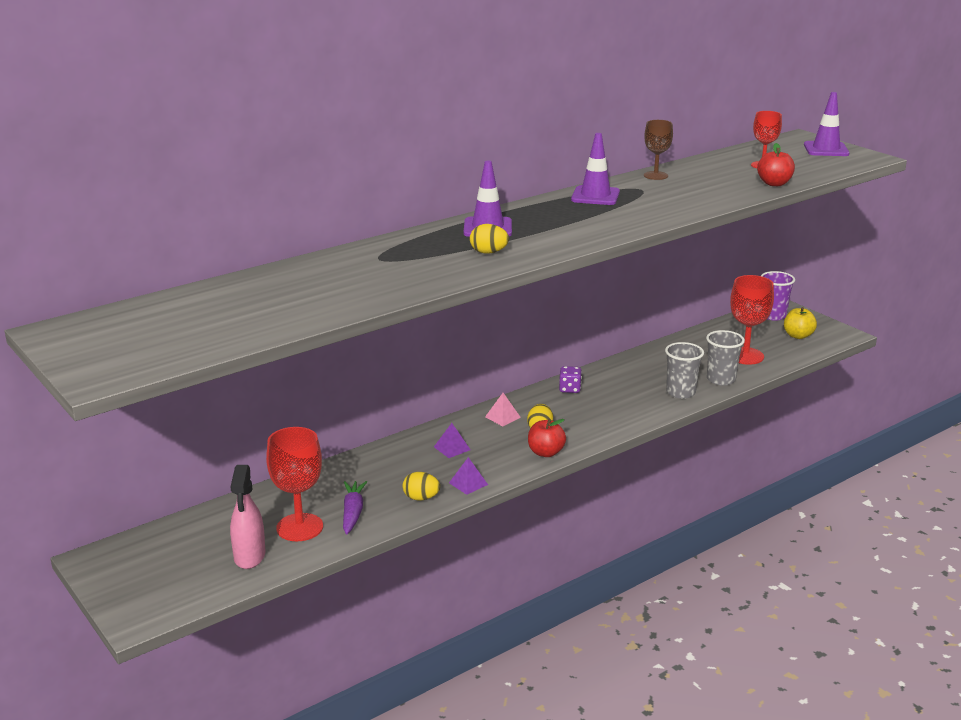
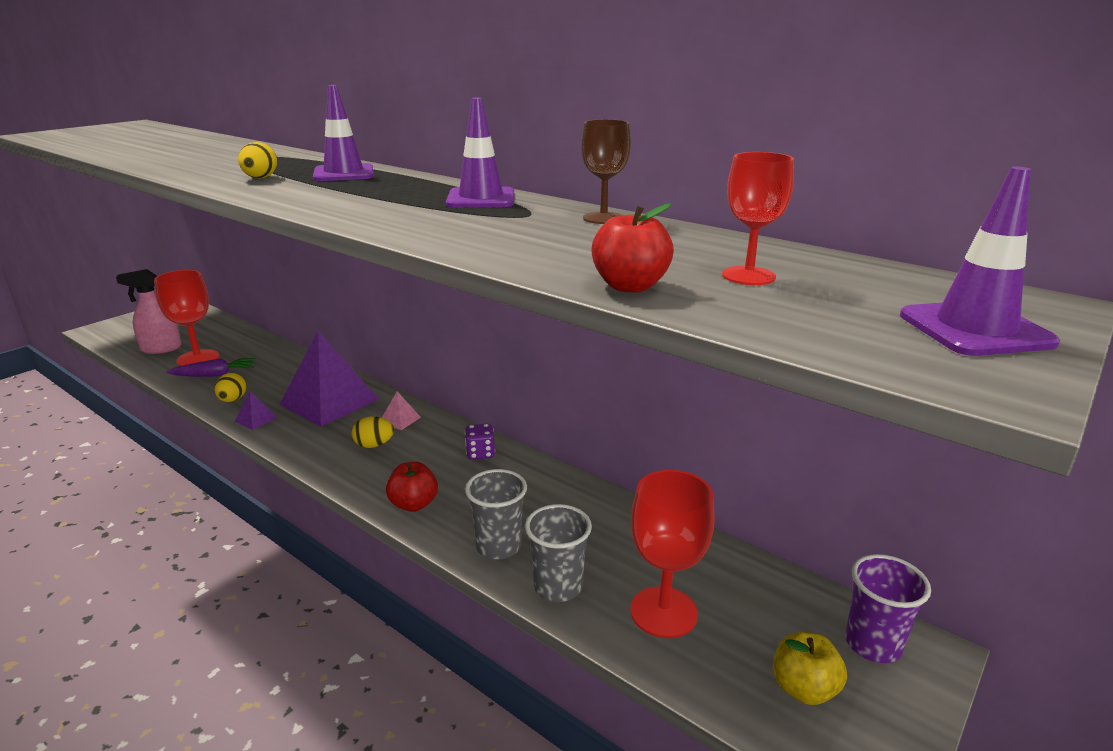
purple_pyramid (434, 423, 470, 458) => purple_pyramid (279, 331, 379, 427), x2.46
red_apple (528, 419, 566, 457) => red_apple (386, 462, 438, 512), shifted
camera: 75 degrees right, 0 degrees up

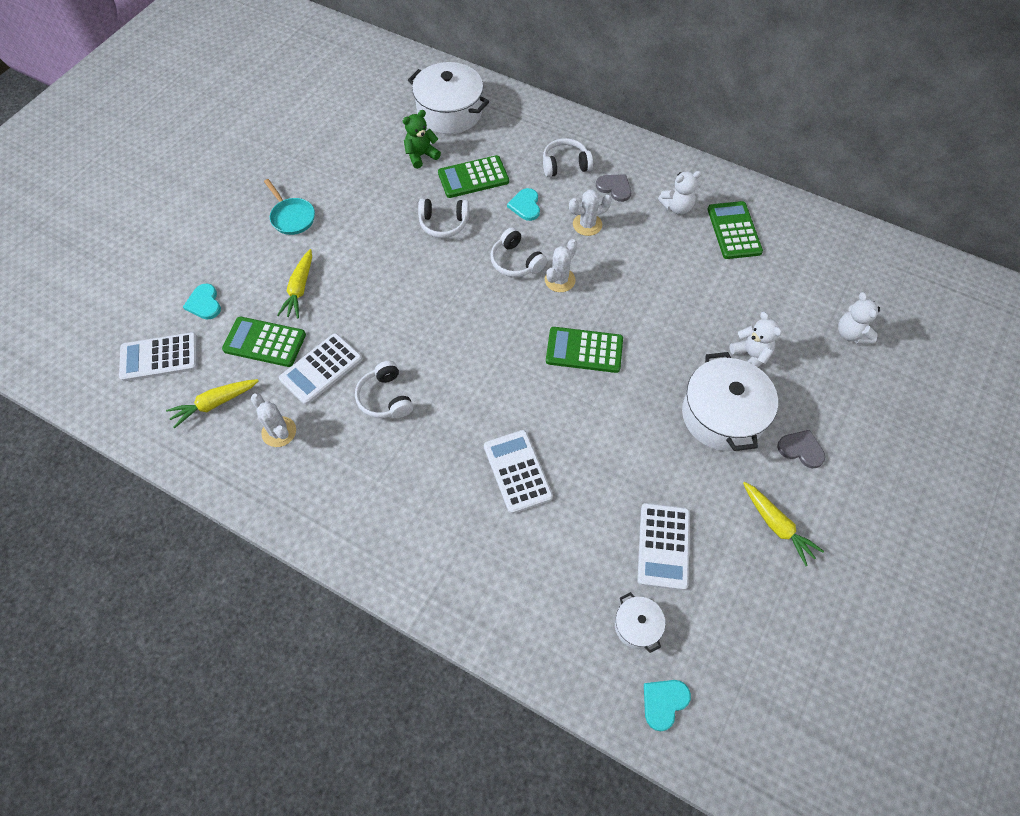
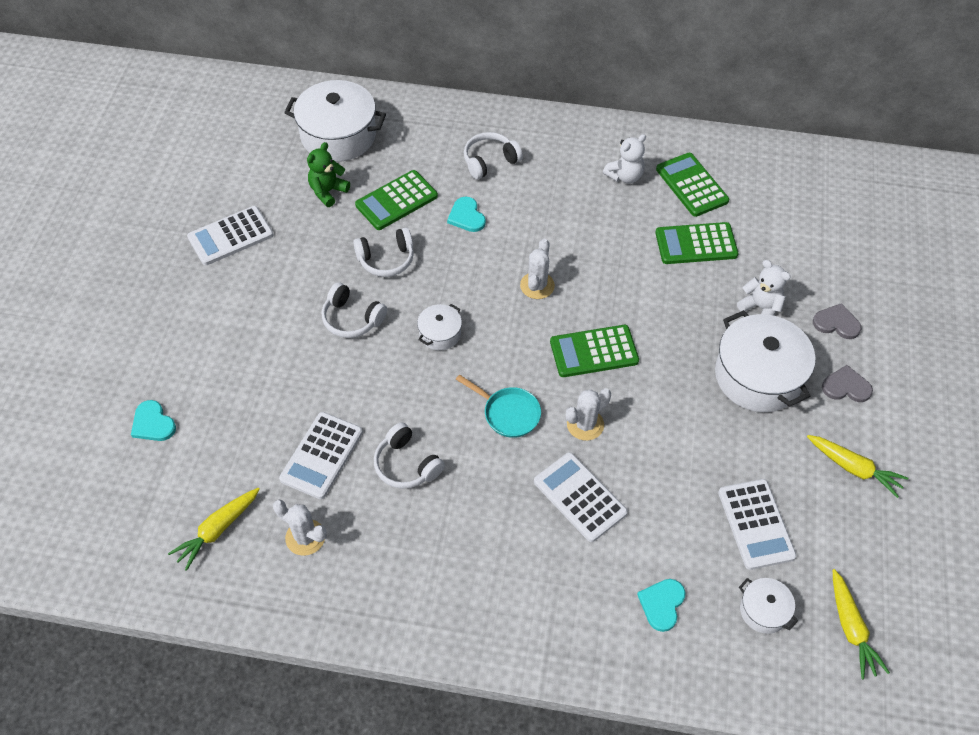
white_calculator (119, 332, 198, 382) => white_calculator (187, 206, 273, 265), shifted
white_headphones (491, 227, 547, 277) => white_headphones (322, 282, 387, 338), shifted
nothing => white_pot (417, 304, 462, 350)
turquoise_pan (264, 179, 315, 235) => turquoise_pan (456, 375, 541, 438), shifted
white_cactus (569, 189, 612, 236) => white_cactus (566, 388, 611, 441), shifted
turquoise_heart (644, 680, 691, 731) => turquoise_heart (637, 579, 686, 632), shifted
green_calculator (222, 317, 306, 367) => green_calculator (655, 222, 738, 264), shifted
grey_heart (596, 174, 631, 202) => grey_heart (813, 303, 861, 339), shifted
yellow_carrot (277, 249, 312, 318) => yellow_carrot (833, 569, 890, 679), shifted
white_teddy_bear (838, 292, 880, 344) => nothing
camera: 20 degrees left, 5 degrees down

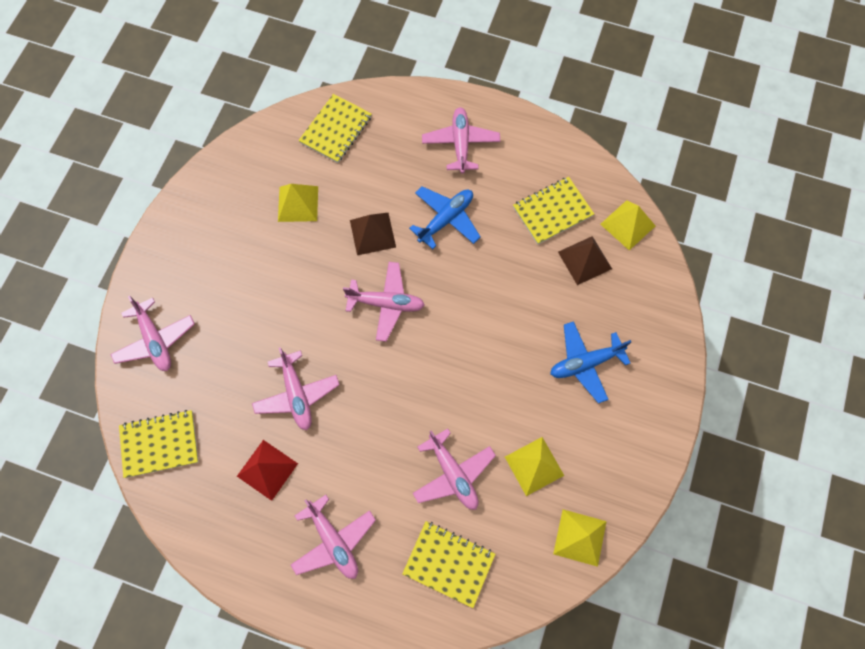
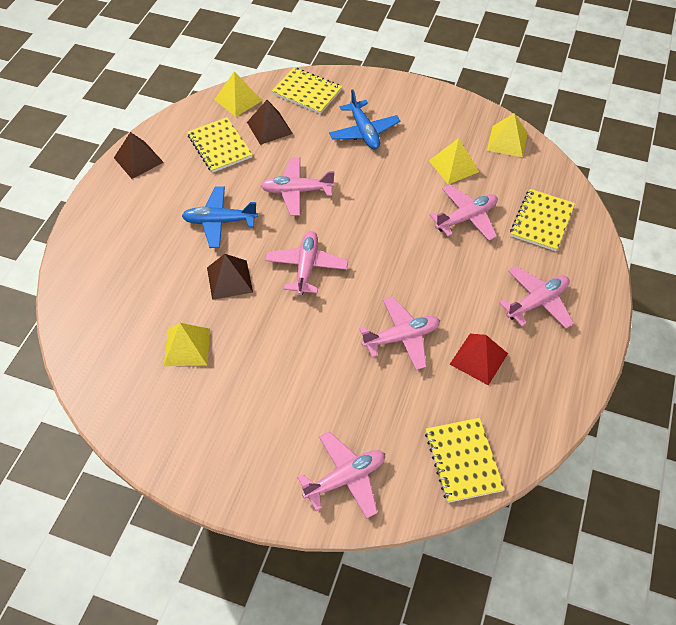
nothing => brown_pyramid (114, 132, 164, 179)
blue_plane (409, 186, 480, 249) => blue_plane (182, 186, 258, 248), 45 degrees counterclockwise
pink_plane (422, 108, 500, 174) => pink_plane (261, 157, 335, 216), shifted
yellow_notebook (298, 94, 372, 163) => yellow_notebook (272, 67, 342, 114), shifted
camera: 90 degrees left, 15 degrees down

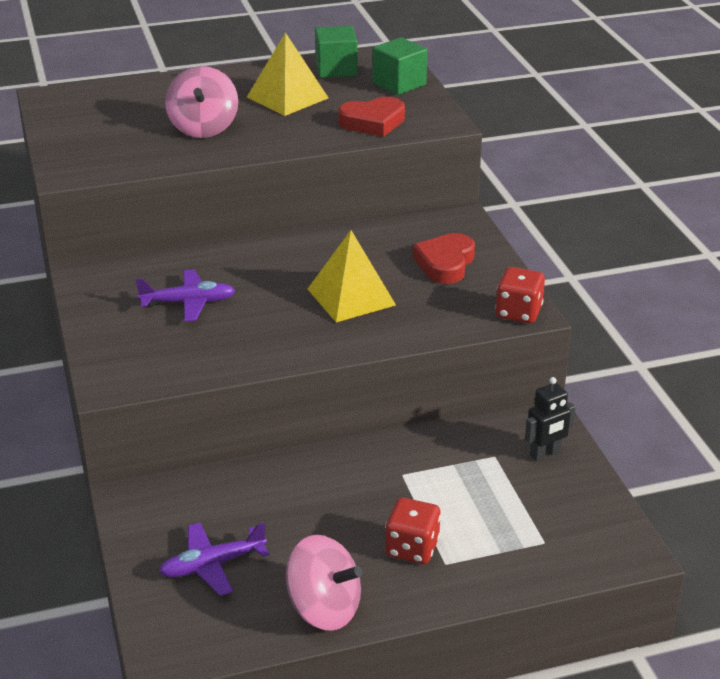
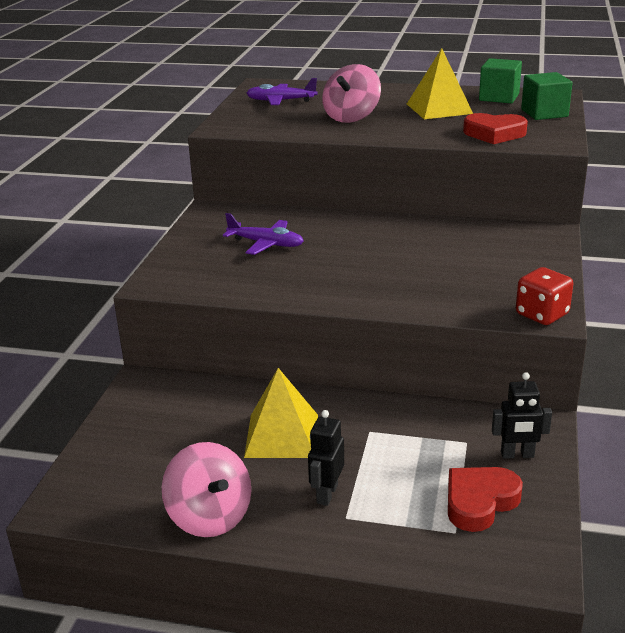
yellow_pyramid (308, 230, 396, 322) => yellow_pyramid (244, 368, 318, 458), shifted
purple_plane (159, 522, 269, 596) => purple_plane (246, 78, 317, 105), shifted
red_dice (385, 498, 441, 564) => black_robot (308, 410, 344, 506)
red_heart (413, 233, 475, 284) => red_heart (448, 467, 523, 532), shifted
camera: 30 degrees right, 5 degrees down

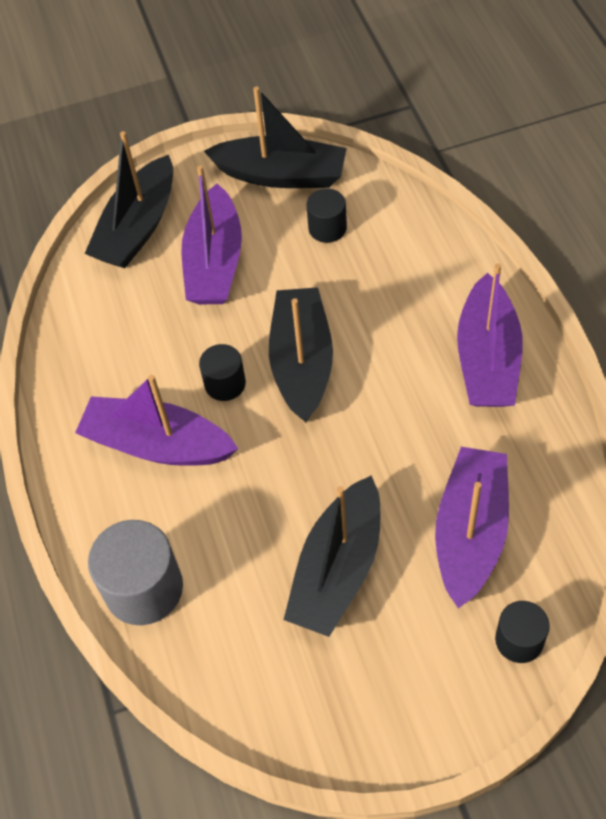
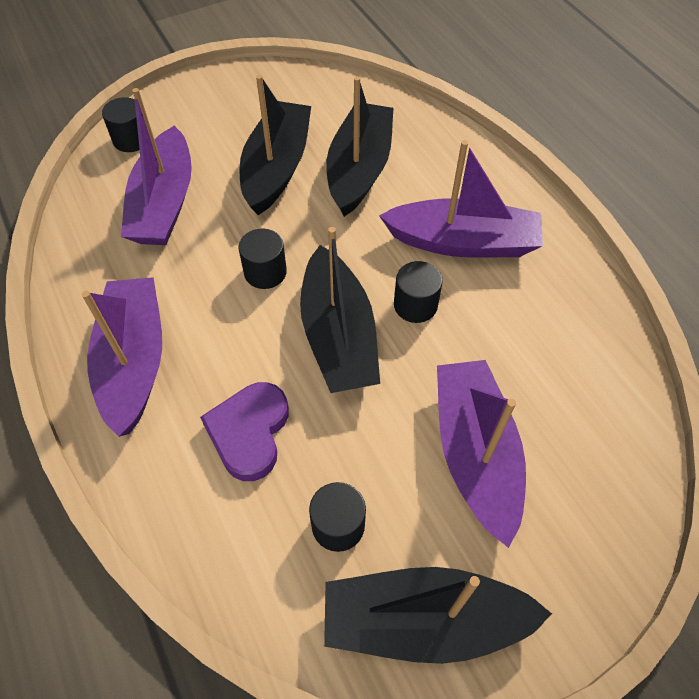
nothing => purple_heart (200, 382, 289, 481)
nothing => black_cylinder (238, 229, 287, 289)
black_boat (85, 131, 173, 268) => black_boat (326, 76, 394, 217), shifted
grey_cylinder (88, 520, 183, 625) => nothing
camera: 165 degrees right, 0 degrees up

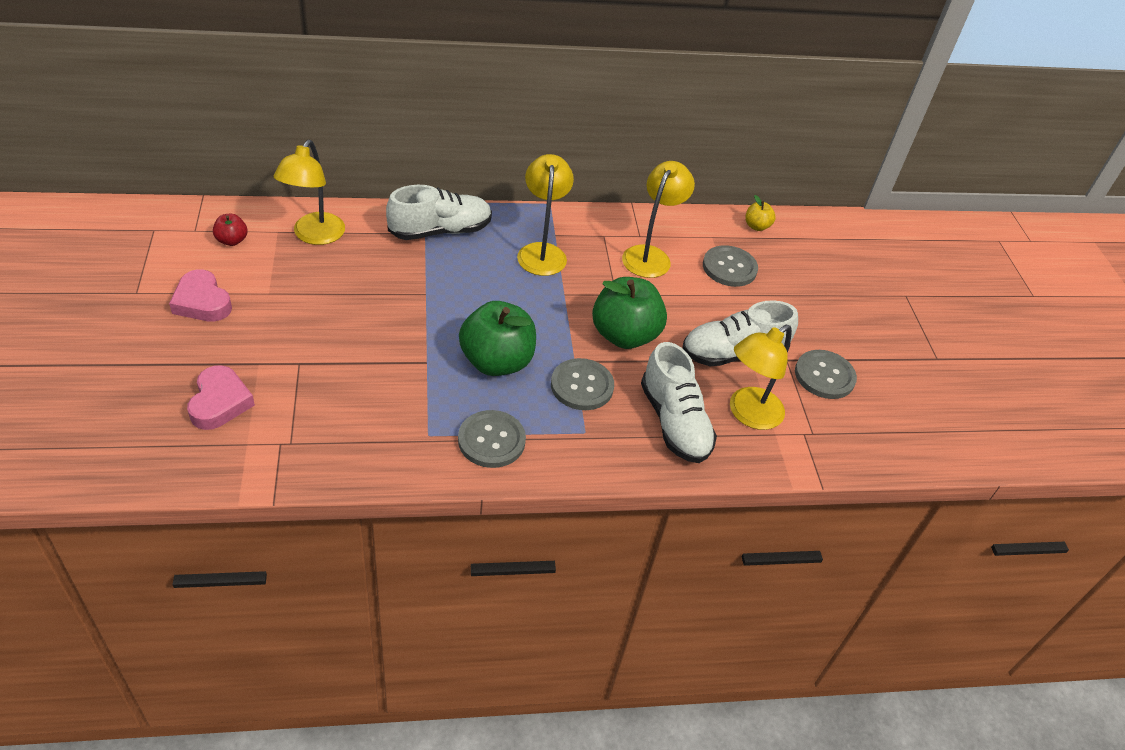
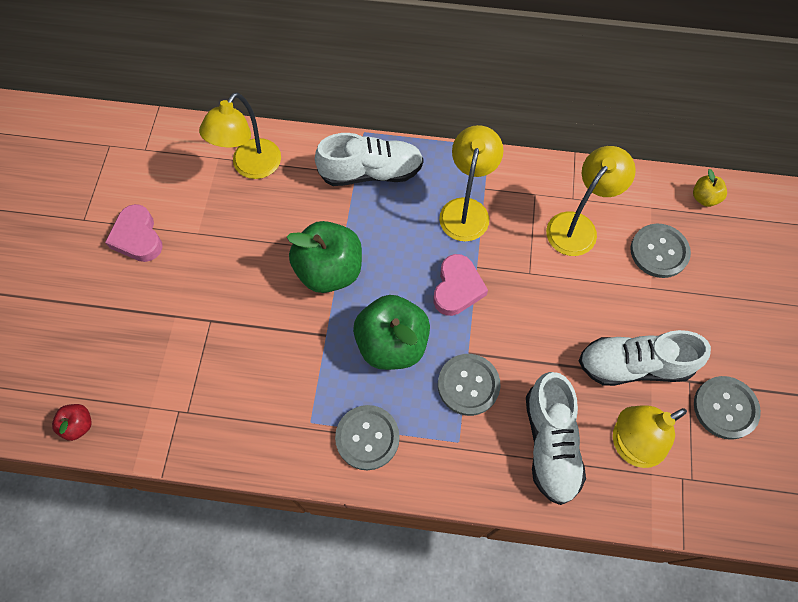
red_apple (213, 214, 247, 246) => red_apple (52, 404, 92, 441), shifted
green_apple (592, 277, 667, 349) => green_apple (287, 221, 362, 293), shifted
pink_heart (187, 365, 255, 430) => pink_heart (433, 254, 488, 316), shifted
camera: 20 degrees right, 20 degrees up

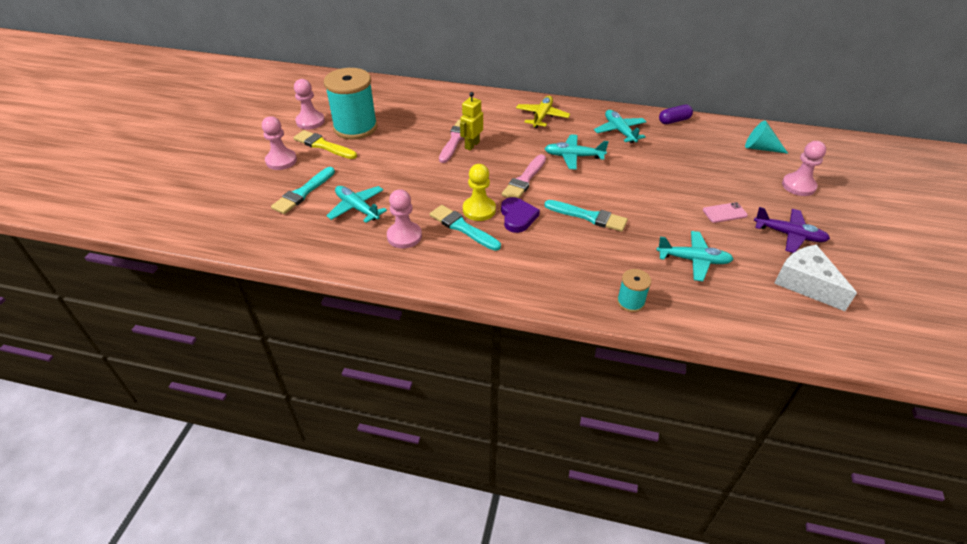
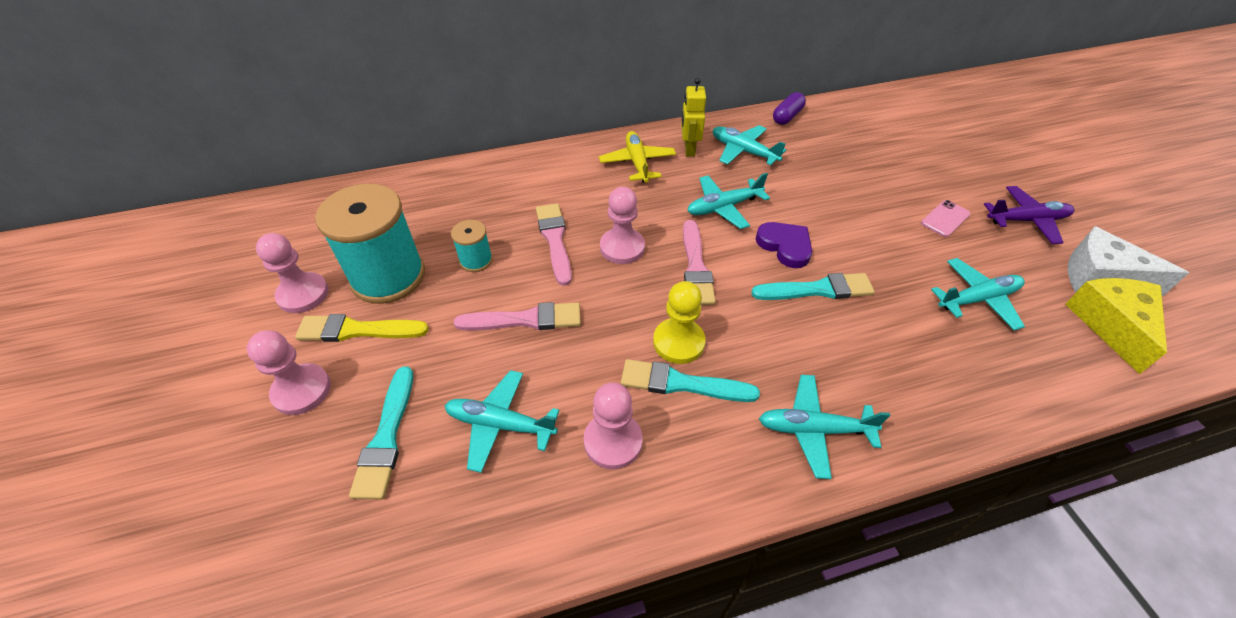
turquoise_spool (617, 269, 651, 312) => turquoise_spool (451, 220, 493, 272), shifted
nothing => pink_brush (454, 302, 581, 330)
pink_pawn (782, 141, 826, 196) => pink_pawn (600, 187, 645, 264), shifted
yellow_robot (460, 92, 483, 151) => yellow_robot (681, 78, 706, 157), shifted
purple_heart (501, 197, 540, 233) => purple_heart (755, 222, 812, 268), shifted
nothing => turquoise_plane (759, 375, 890, 479)
nothing => yellow_cheese (1065, 278, 1167, 374)
turquoise_cone (745, 120, 788, 154) => nothing
camera: 30 degrees left, 5 degrees up

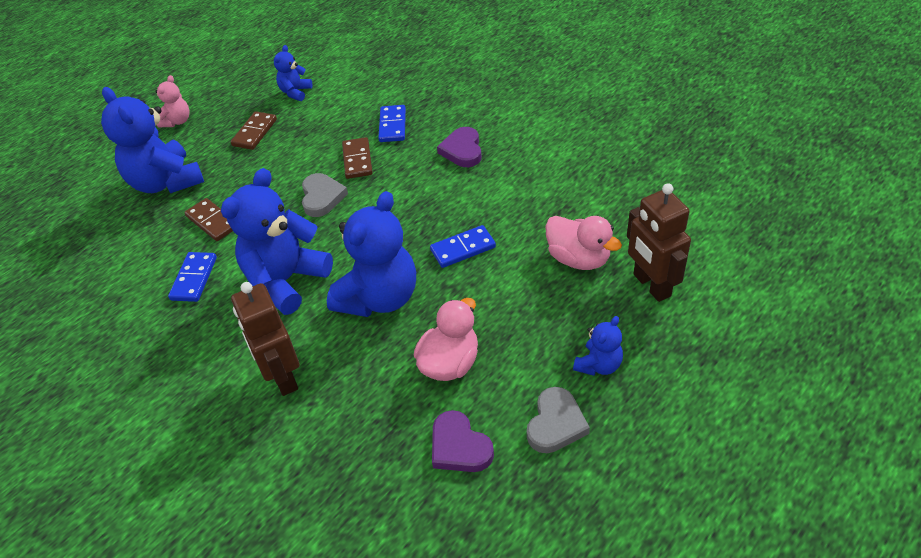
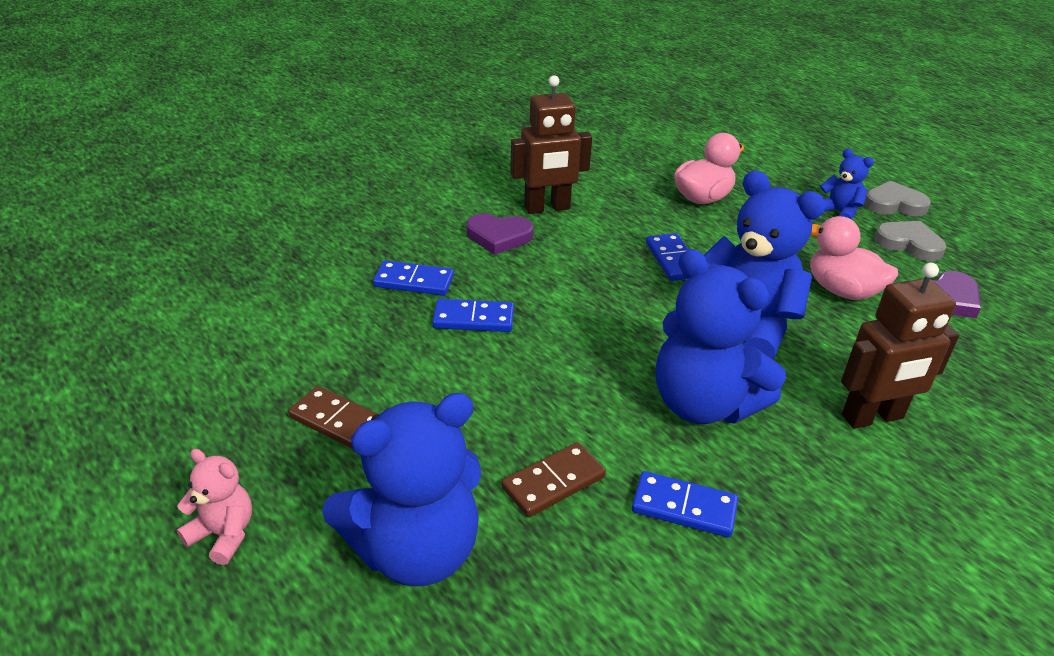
brown_domino (342, 137, 373, 179) => blue_domino (432, 299, 514, 332)
brown_robot (627, 184, 691, 302) => brown_robot (510, 75, 592, 214), shifted
grey_heart (302, 173, 348, 217) => grey_heart (864, 181, 931, 216), shifted
blue_teddy_bear (274, 45, 312, 101) => nothing
camera: 85 degrees left, 10 degrees down

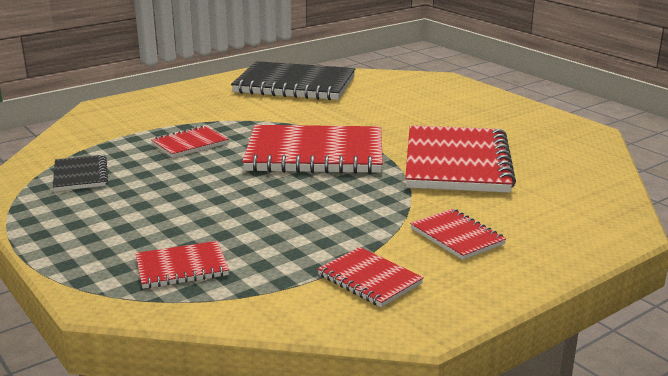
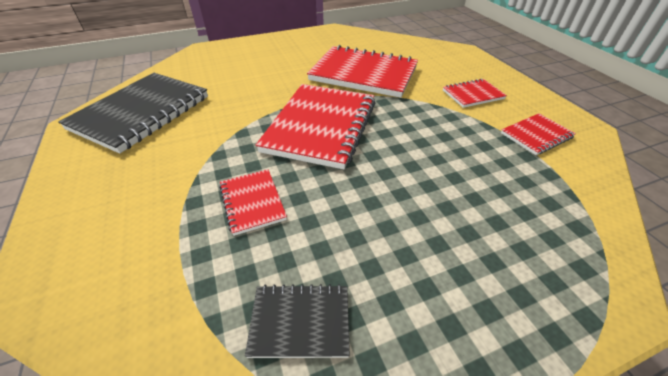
red_notebook (135, 241, 229, 289) => nothing
camera: 75 degrees left, 20 degrees up

